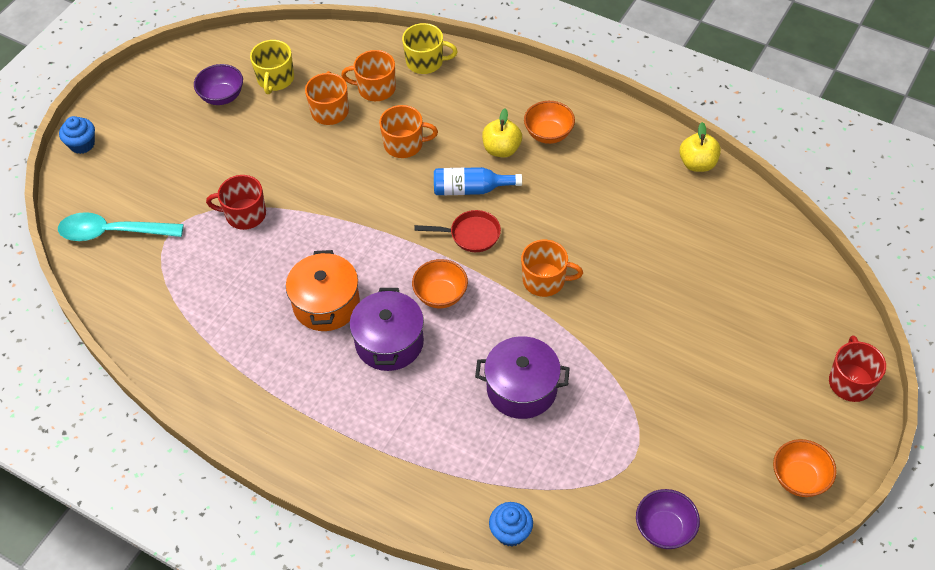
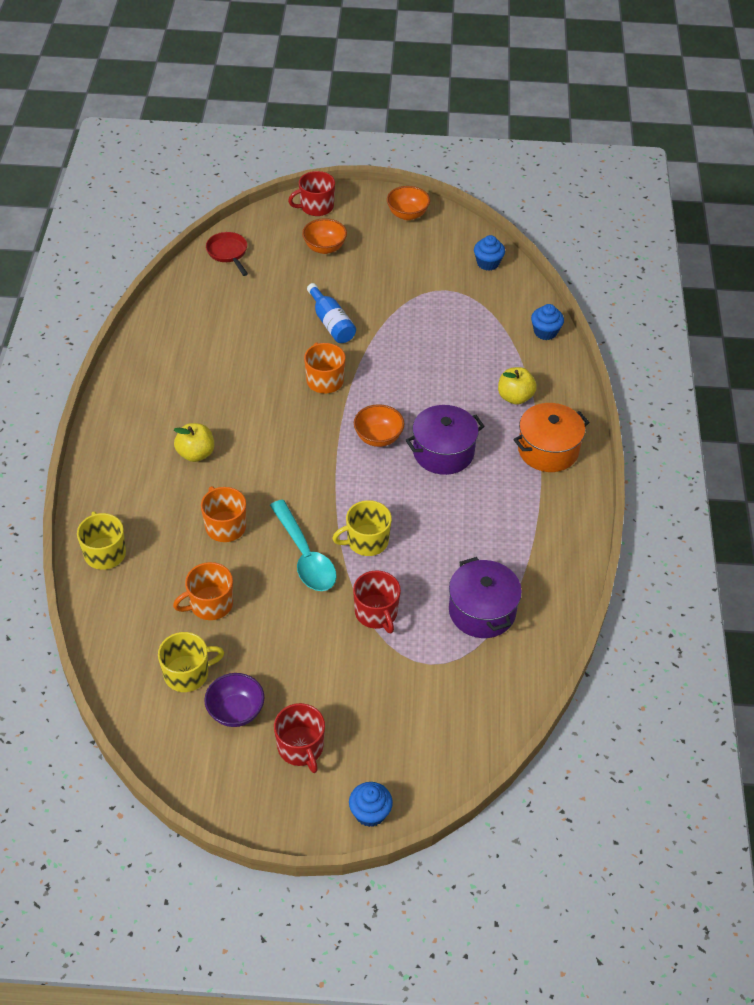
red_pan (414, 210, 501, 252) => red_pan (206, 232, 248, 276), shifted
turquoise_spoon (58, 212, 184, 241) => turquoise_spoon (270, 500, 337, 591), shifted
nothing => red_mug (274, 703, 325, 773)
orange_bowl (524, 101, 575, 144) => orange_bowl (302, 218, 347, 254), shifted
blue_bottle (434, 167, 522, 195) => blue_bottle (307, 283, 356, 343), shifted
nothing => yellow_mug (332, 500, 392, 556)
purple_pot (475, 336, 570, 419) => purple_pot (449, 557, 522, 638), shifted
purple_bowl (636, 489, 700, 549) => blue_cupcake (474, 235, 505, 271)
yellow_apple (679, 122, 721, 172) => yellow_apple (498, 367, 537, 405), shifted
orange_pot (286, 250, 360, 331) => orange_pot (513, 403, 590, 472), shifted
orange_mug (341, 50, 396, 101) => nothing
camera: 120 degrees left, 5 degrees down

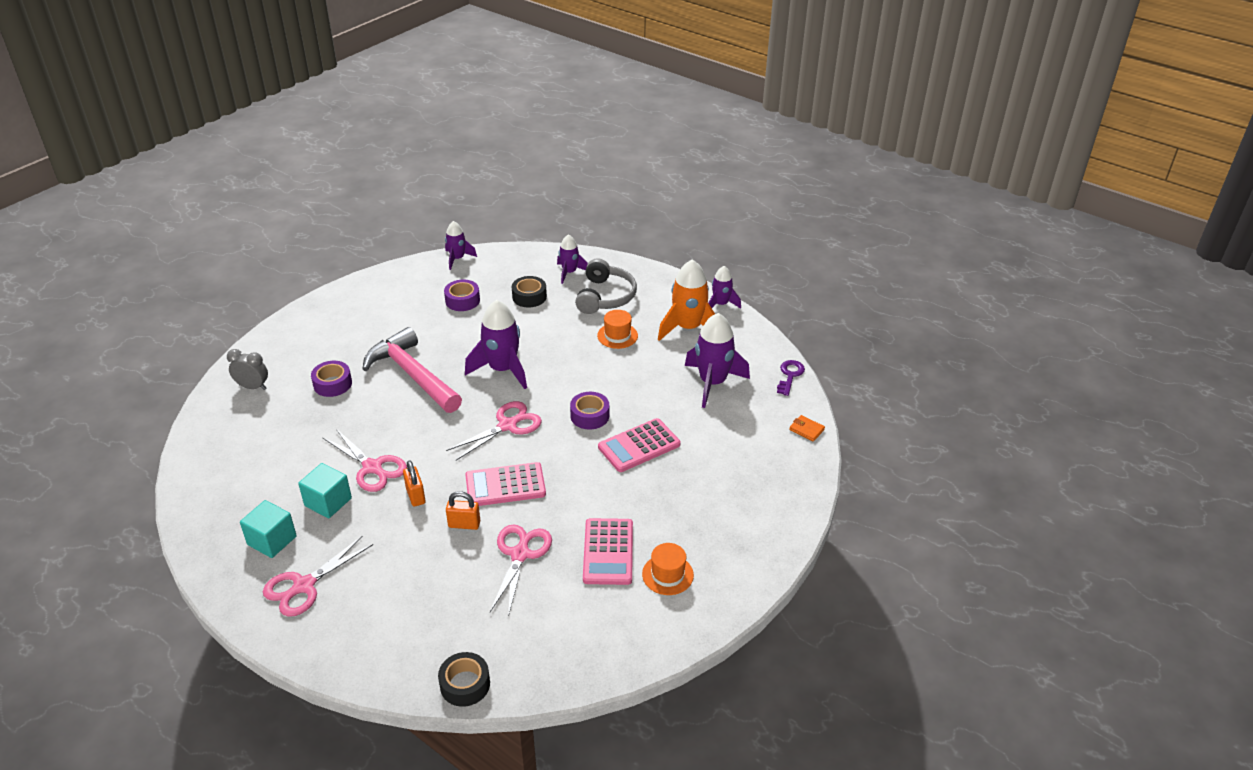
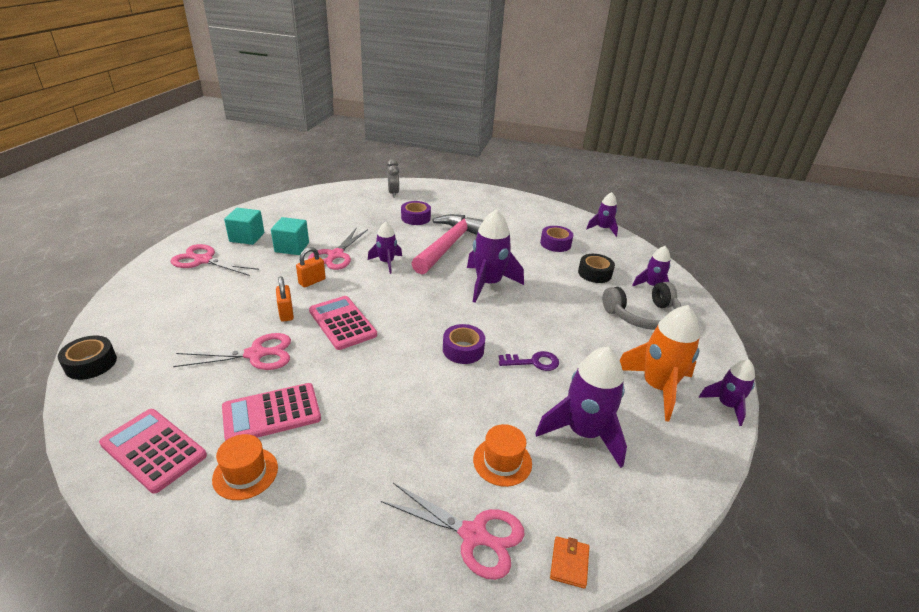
pink_calculator (598, 418, 680, 472) => pink_calculator (99, 409, 207, 494), shifted
nothing => purple_rocket (368, 222, 402, 274)
pink_scissors (446, 401, 542, 460) => pink_scissors (381, 483, 525, 580), shifted
orange_hat (597, 310, 638, 349) => orange_hat (473, 424, 532, 487), shifted
purple_key (777, 360, 805, 396) => purple_key (499, 351, 559, 371), shifted
camera: 65 degrees right, 5 degrees down

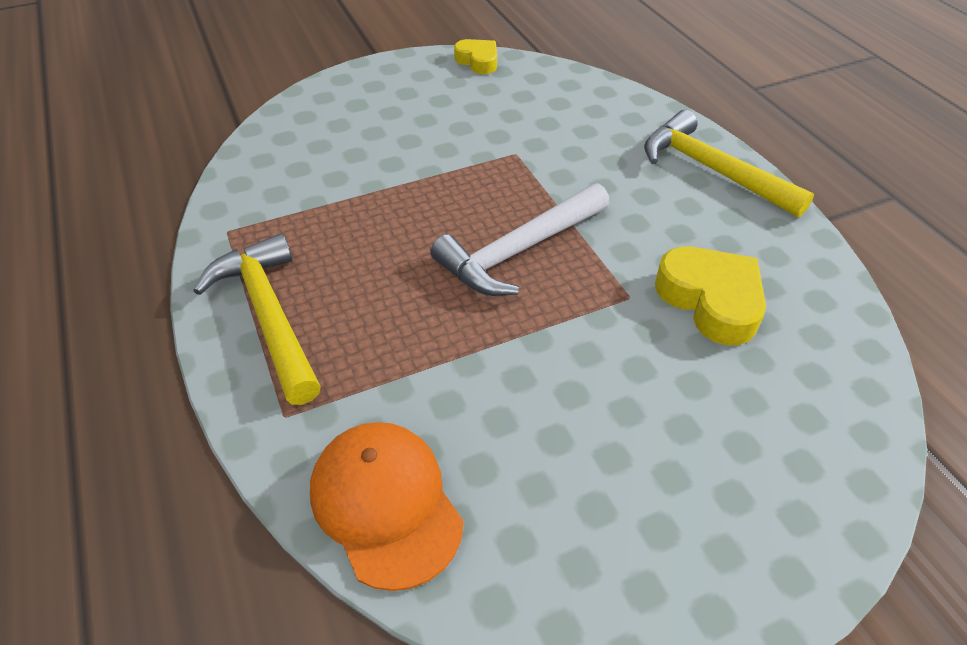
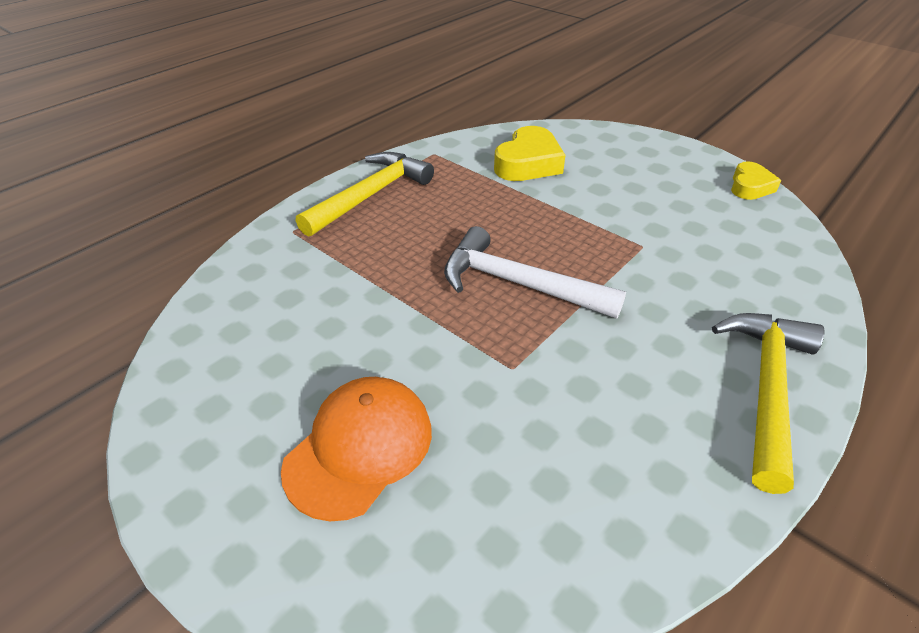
orange_cap (310, 422, 464, 591) => orange_cap (281, 377, 432, 521), shifted
yellow_heart (655, 247, 766, 345) => yellow_heart (494, 126, 566, 181), shifted
camera: 65 degrees right, 5 degrees down

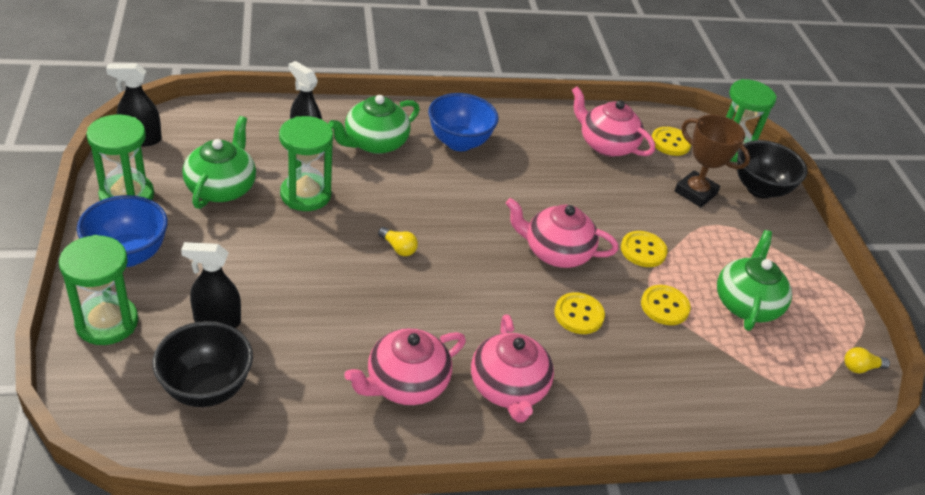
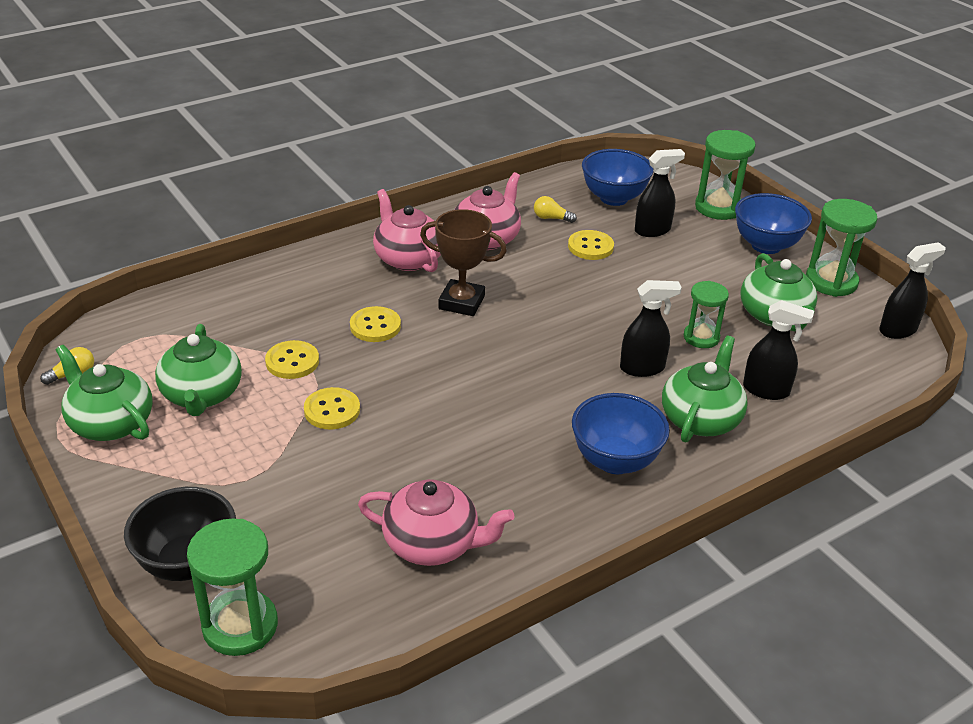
nothing => green_teapot (55, 345, 153, 441)
brown_trophy (675, 115, 750, 207) => brown_trophy (420, 209, 507, 316), shifted
yellow_light_bulb (378, 227, 418, 256) => yellow_light_bulb (534, 196, 577, 223), shifted
yellow_button (651, 127, 691, 156) => yellow_button (568, 230, 614, 260), shifted
black_bowl (152, 321, 253, 407) => blue_bowl (582, 149, 654, 206)
nothing => black_spray_bottle (620, 280, 682, 377)
green_hourglass (279, 116, 333, 211) => green_hourglass (684, 281, 729, 348), x0.65
pink_teapot (505, 198, 618, 268) => nothing
camera: 160 degrees right, 5 degrees down

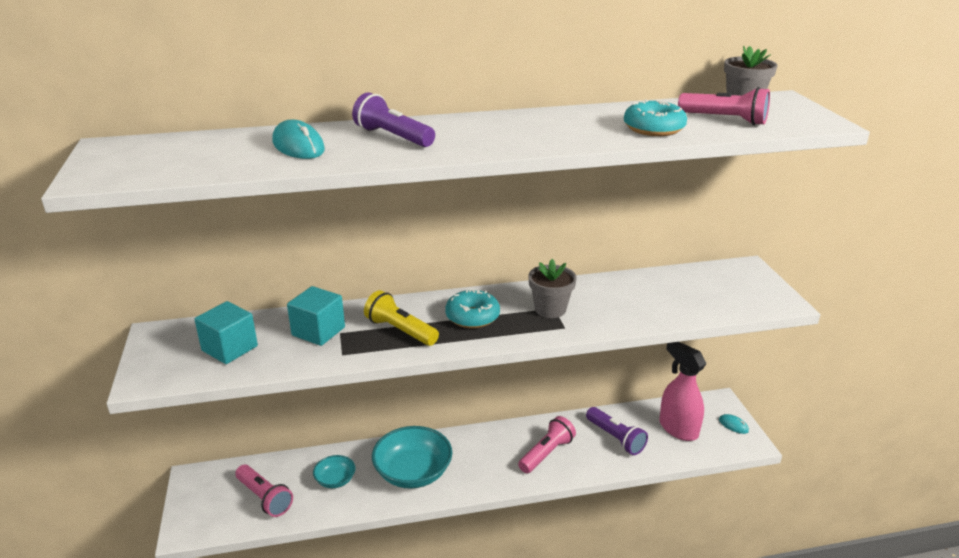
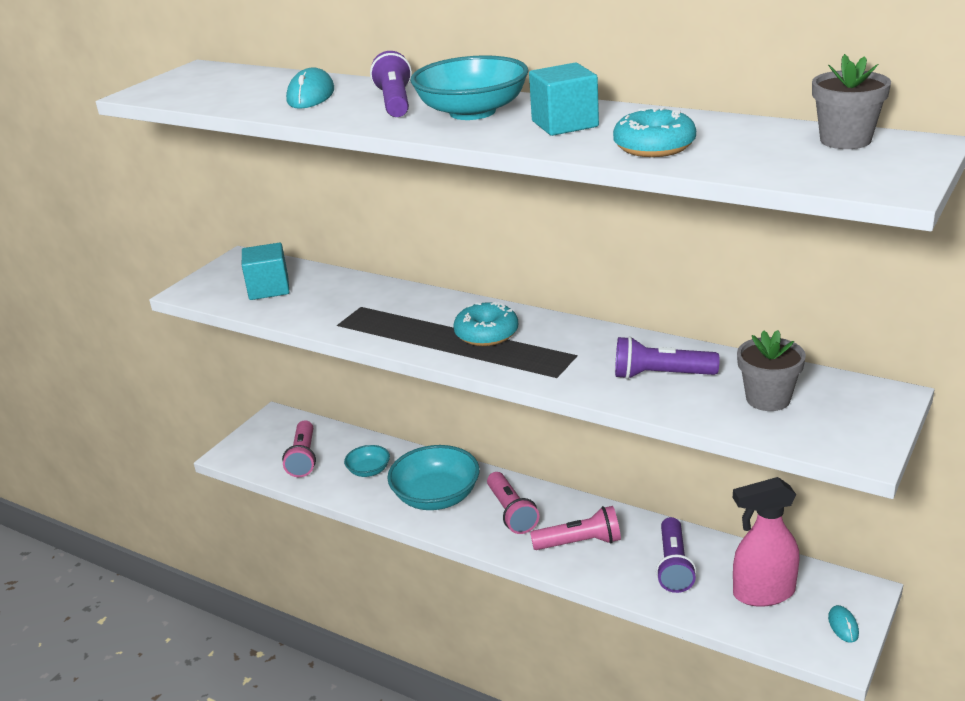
nothing => turquoise_bowl (411, 55, 529, 120)
pink_flashlight (678, 87, 770, 125) => pink_flashlight (487, 472, 539, 534), shifted
turquoise_cube (287, 286, 345, 346) => turquoise_cube (529, 62, 599, 136), shifted
nothing => purple_flashlight (615, 336, 720, 379)
pink_spray_bottle (659, 342, 707, 441) => pink_spray_bottle (733, 477, 800, 607), 105 degrees counterclockwise
grey_flower_pot (528, 259, 577, 318) => grey_flower_pot (737, 330, 806, 411), shifted
yellow_flashlight (364, 290, 439, 346) => nothing
camera: 45 degrees right, 0 degrees up

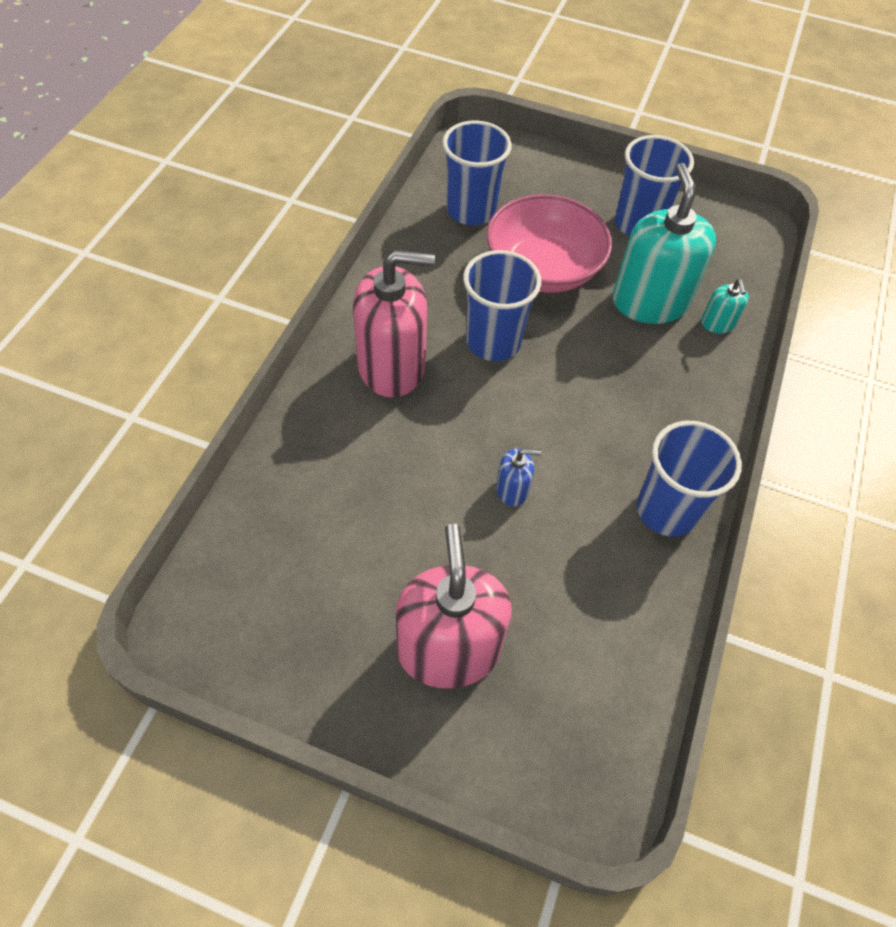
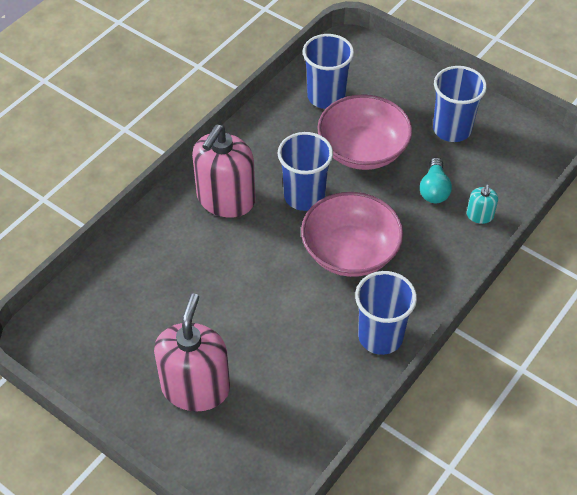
pink_soap_dispenser (353, 250, 435, 398) => pink_soap_dispenser (192, 125, 255, 218), 105 degrees clockwise
nothing => pink_bowl (301, 192, 403, 277)
turquoise_soap_dispenser (613, 163, 716, 324) => turquoise_light_bulb (420, 157, 452, 203)
blue_soap_dispenser (496, 448, 541, 507) => nothing
camera: 20 degrees right, 5 degrees down

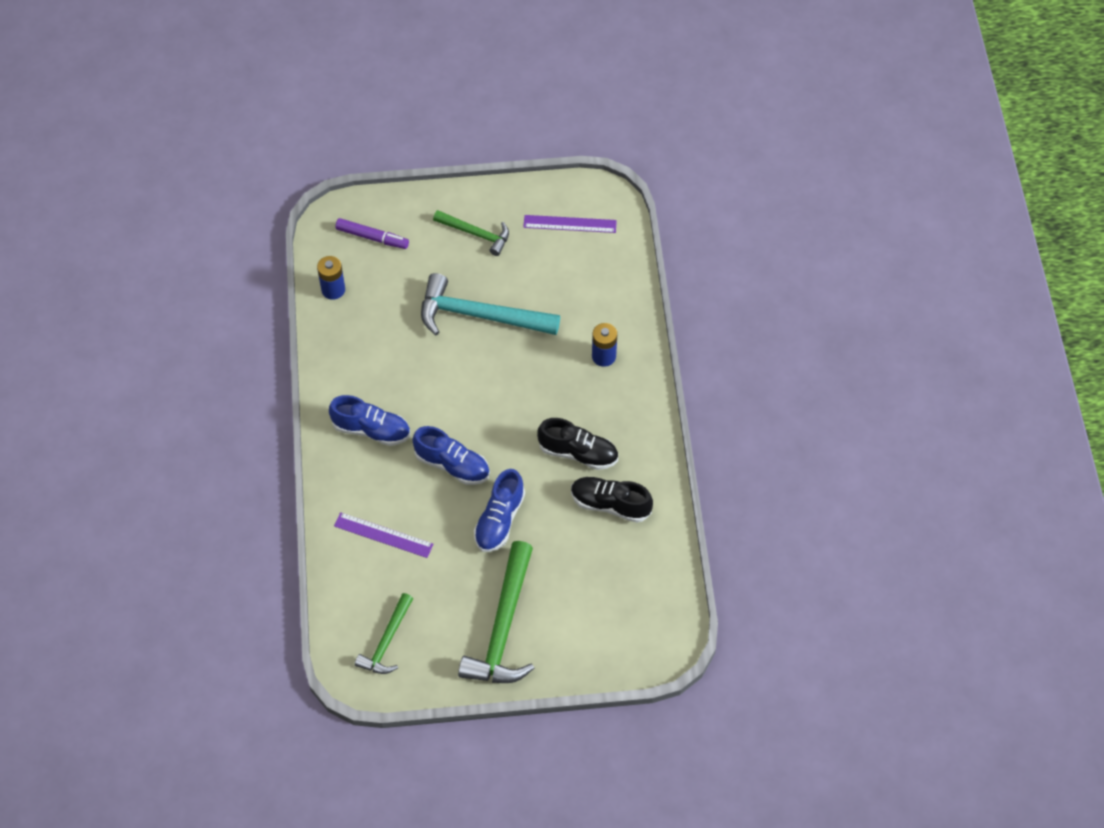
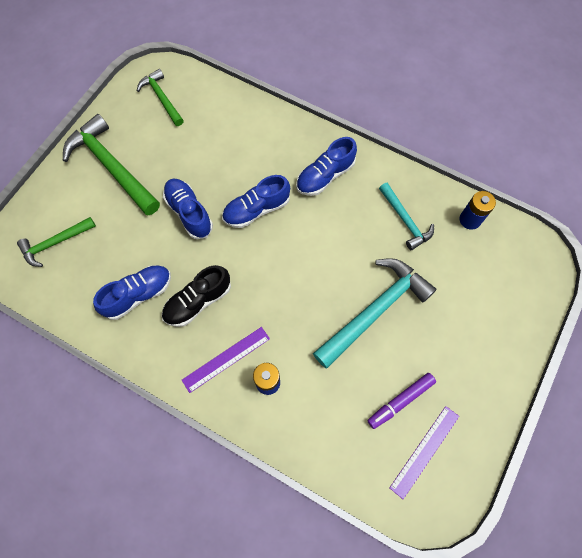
green_hammer (433, 210, 509, 256) => green_hammer (17, 217, 96, 267), shifted
black_shoe (571, 477, 653, 523) => blue_shoe (93, 265, 171, 320)
purple_ruler (334, 512, 433, 558) => purple_ruler (182, 327, 270, 393), shifted
purple_marker (335, 218, 409, 249) => purple_marker (367, 373, 436, 429), shifted
nothing => turquoise_hammer (379, 183, 434, 250)
camera: 125 degrees right, 10 degrees up

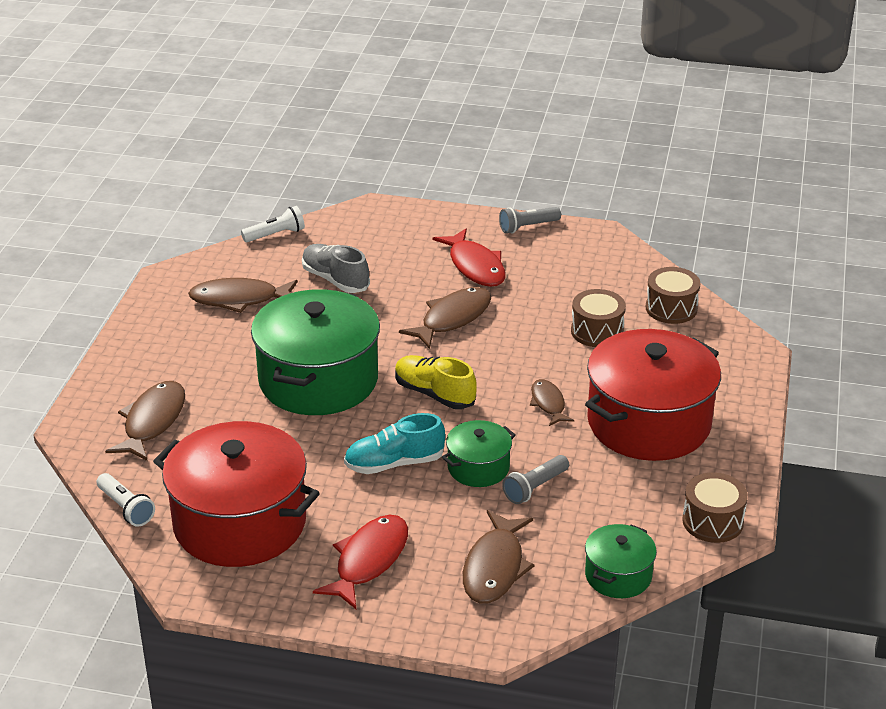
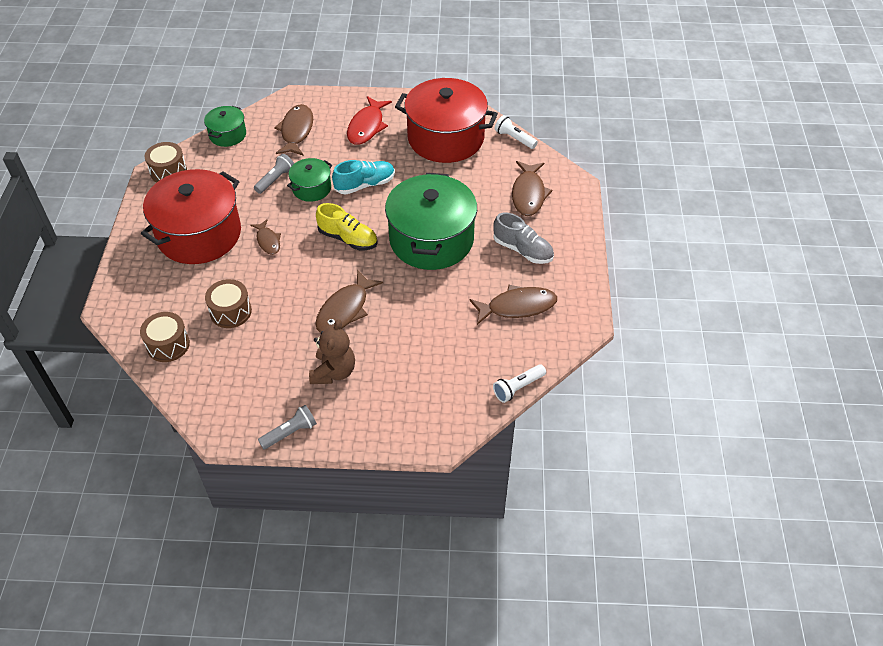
red_fish (433, 229, 506, 287) => brown_teddy_bear (309, 319, 355, 384)
grey_shoe (302, 244, 370, 293) => grey_shoe (493, 212, 554, 264), shifted
camera: 170 degrees right, 15 degrees up

